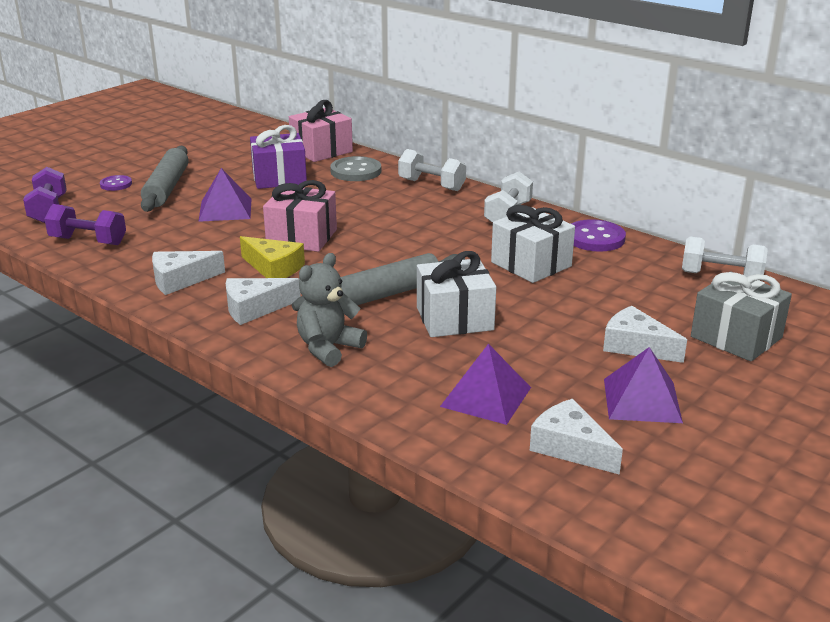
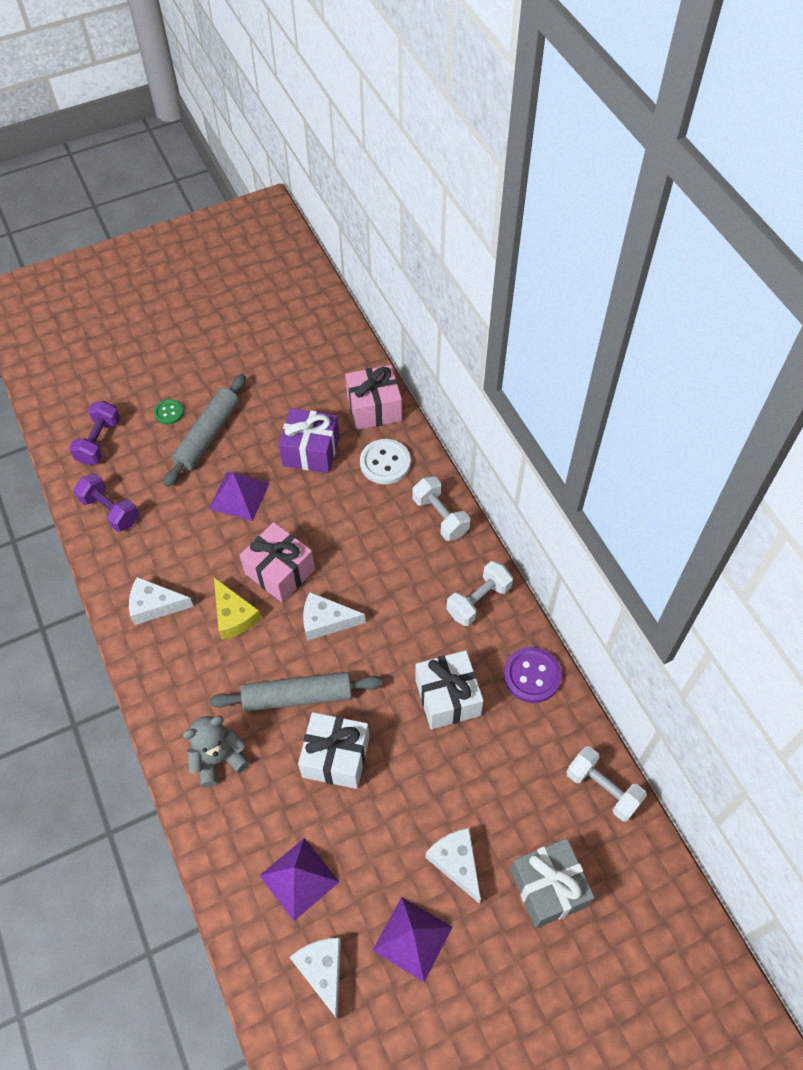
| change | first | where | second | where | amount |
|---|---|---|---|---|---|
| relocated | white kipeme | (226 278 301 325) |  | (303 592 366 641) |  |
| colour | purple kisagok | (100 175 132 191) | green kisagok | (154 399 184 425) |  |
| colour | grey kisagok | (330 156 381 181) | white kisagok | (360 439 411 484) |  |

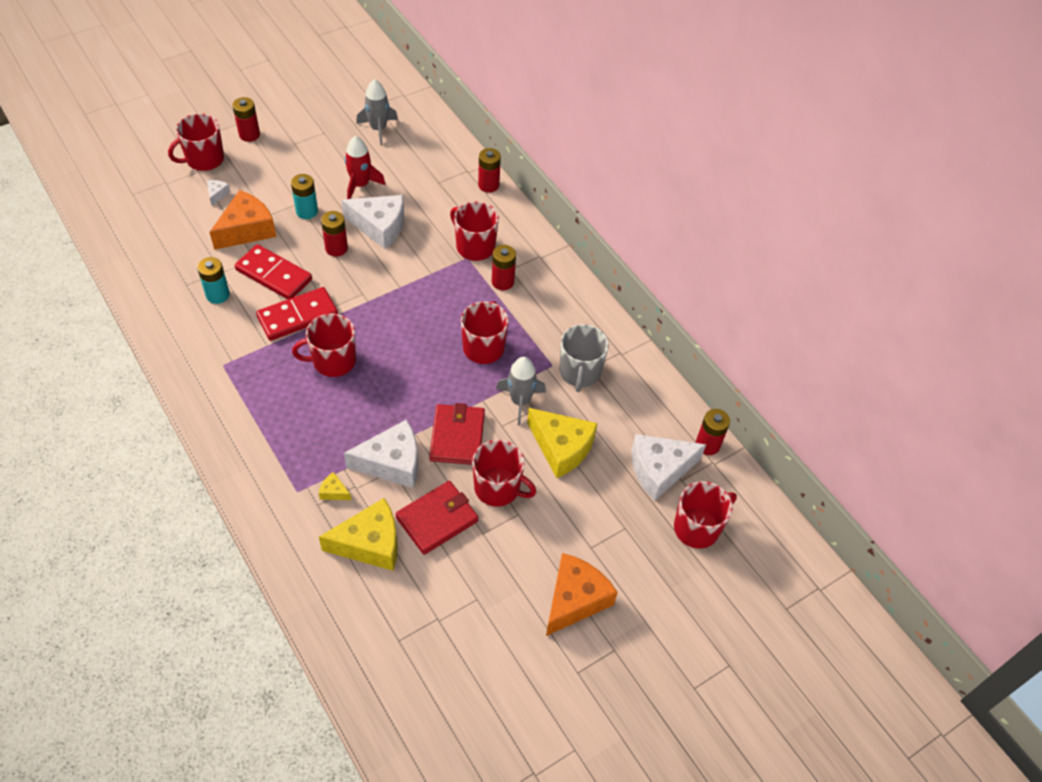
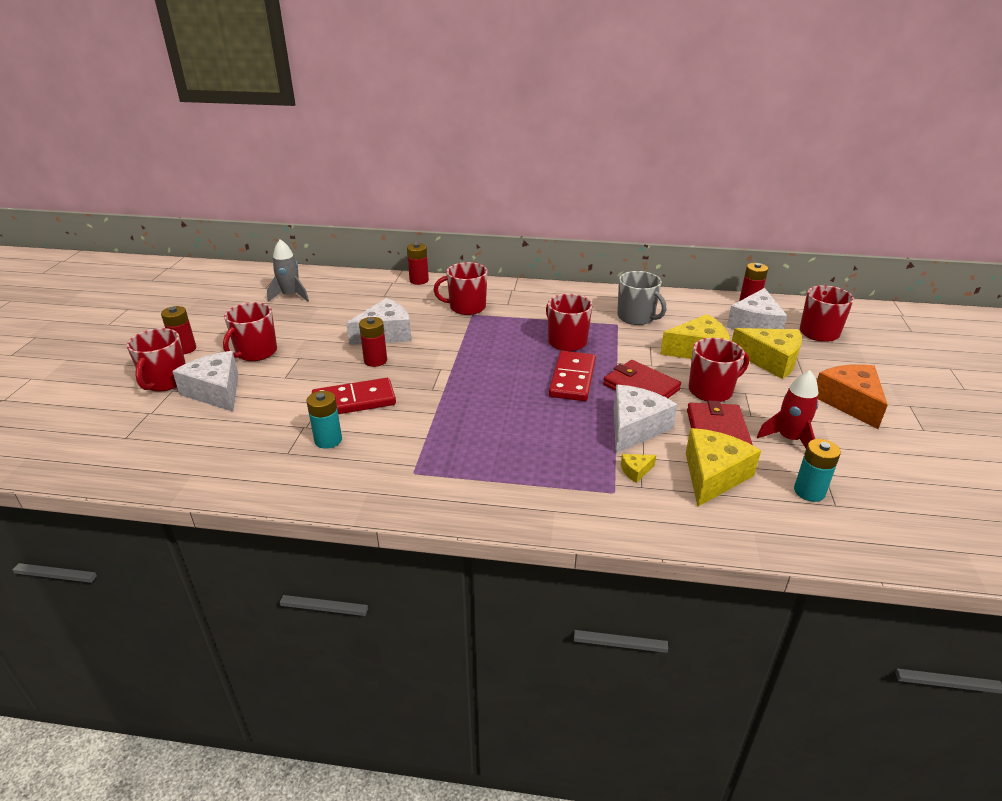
| change | first | where | second | where | amount |
|---|---|---|---|---|---|
| missing | orange kipeme | (209 190 276 250) |  |  |  |
| missing | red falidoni | (492 245 516 290) |  |  |  |
| missing | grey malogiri | (496 357 546 425) |  |  |  |
| appeared |  |  | yellow kipeme | (732 328 802 379) |  |
| relocated | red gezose | (256 287 338 341) |  | (549 351 596 401) |  |
| relocated | turquoise falidoni | (291 174 318 219) |  | (794 439 841 502) |  |
| relocated | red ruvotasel | (292 313 356 377) |  | (223 302 277 361) |  |
| relocated | red malogiri | (345 136 386 199) |  | (757 370 818 448) |  |
| size | white kipeme | (207 180 230 206) |  | (172 351 238 412) | x2.33 |

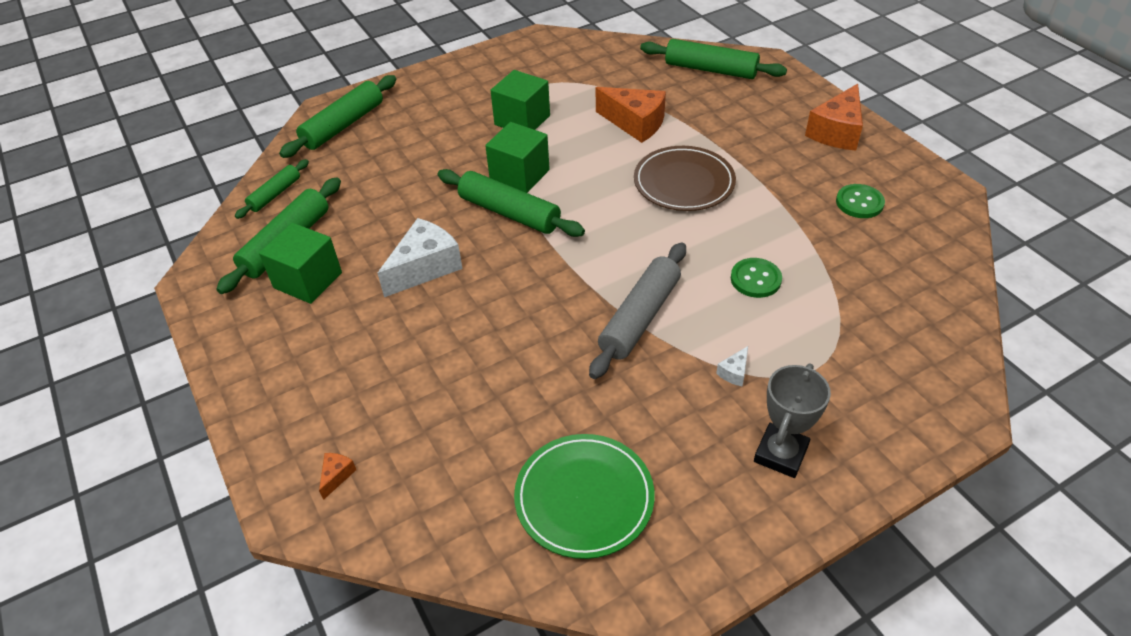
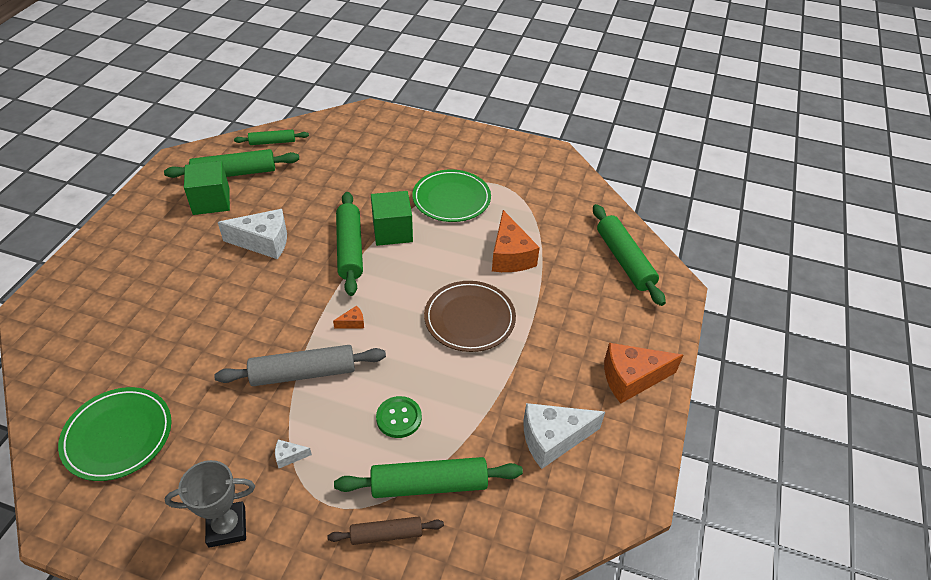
| change | first | where | second | where | amount |
|---|---|---|---|---|---|
| appeared |  |  | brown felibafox | (327 516 444 545) |  |
| relocated | green felibafox | (279 75 396 158) |  | (334 457 523 498) |  |
| relocated | orange kipeme | (319 453 356 500) |  | (333 305 364 329) |  |
| exchanged | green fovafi | (490 70 550 130) | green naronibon | (412 170 491 222) |  |
| exchanged | green kisagok | (836 184 885 218) | white kipeme | (523 403 605 469) |  |

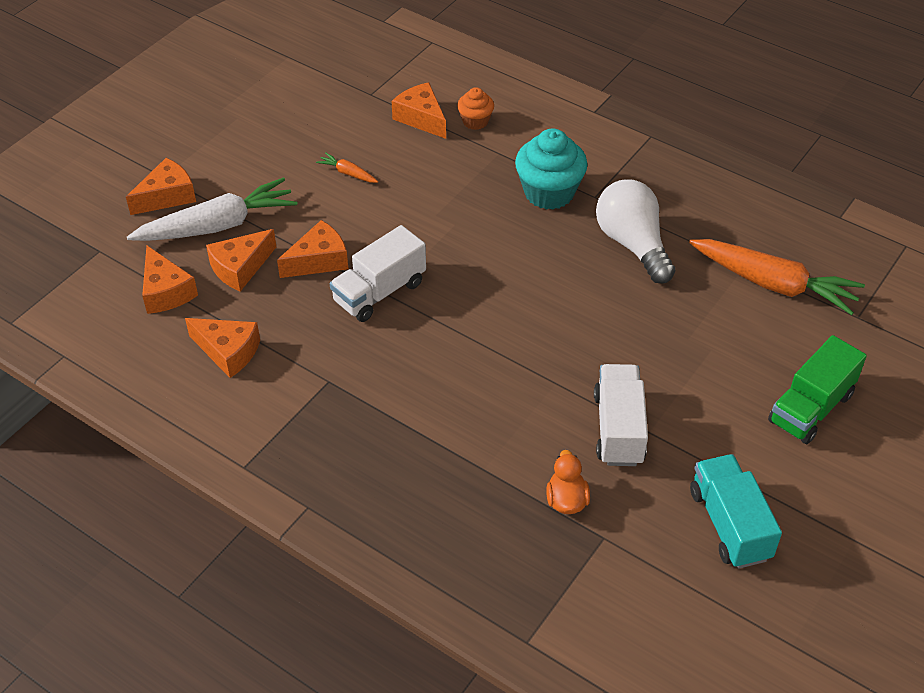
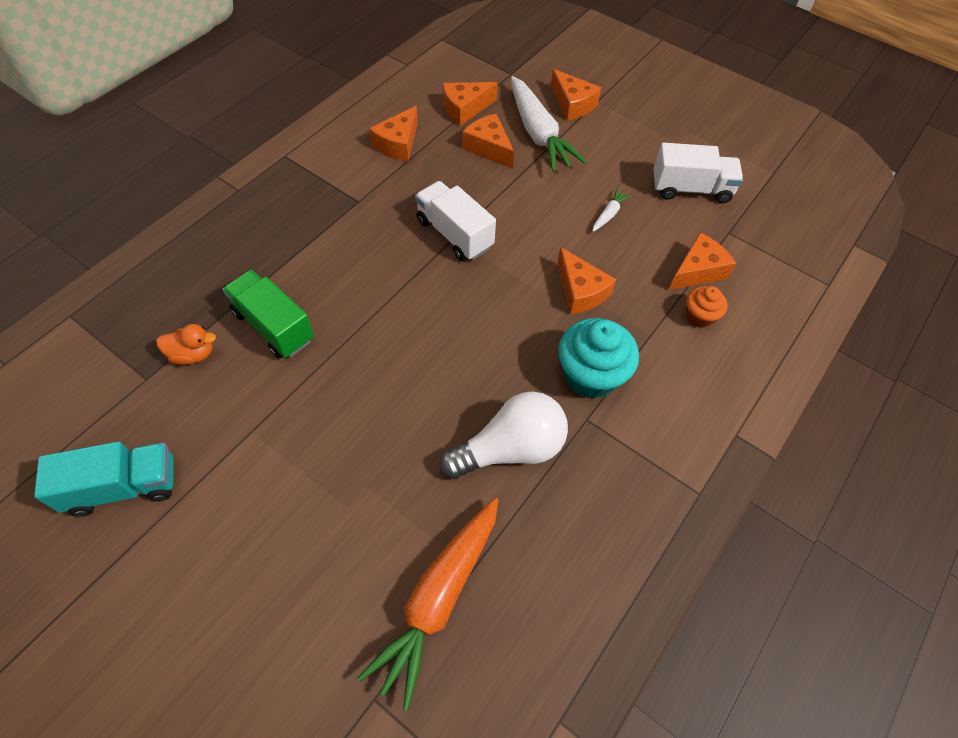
| change | first | where | second | where | amount |
|---|---|---|---|---|---|
| relocated | orange kipeme | (277 220 348 278) |  | (557 247 616 314) |  |
| relocated | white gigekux | (594 364 648 466) |  | (653 143 743 203) |  |
| relocated | green gigekux | (768 335 867 444) |  | (223 270 314 358) |  |
| colour | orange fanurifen | (316 152 378 183) | white fanurifen | (592 188 631 232) |  |

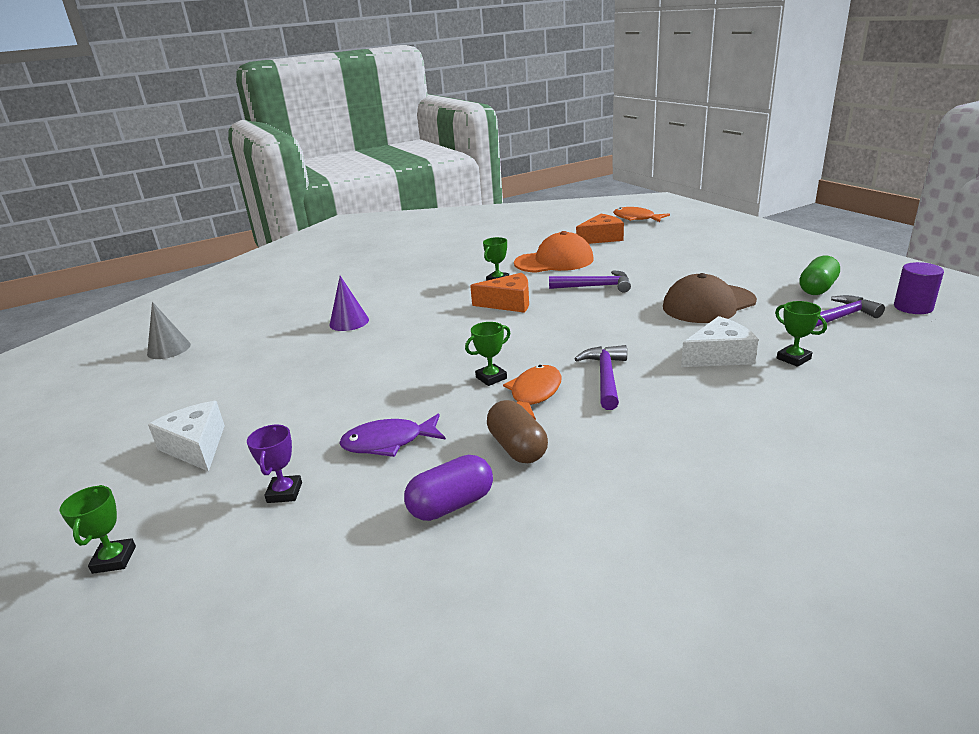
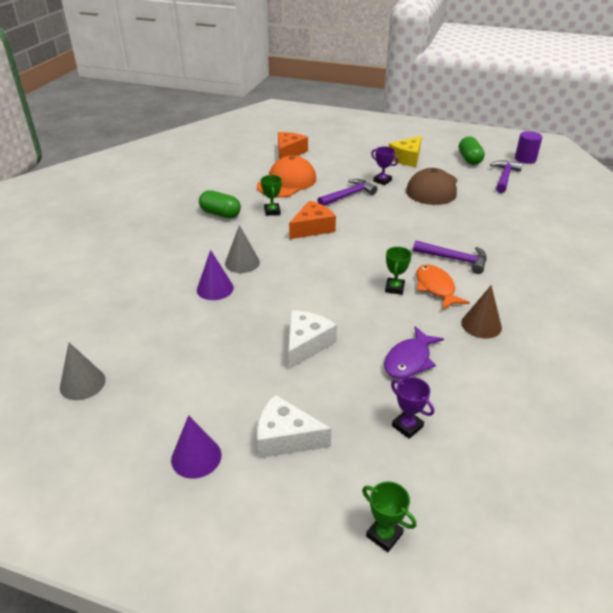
| change | first | where | second | where | amount |
|---|---|---|---|---|---|
| missing | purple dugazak | (404 455 493 521) |  |  |  |
| missing | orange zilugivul | (613 207 670 222) |  |  |  |
| missing | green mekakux | (775 301 827 367) |  |  |  |
| appeared |  |  | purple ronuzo | (171 415 221 479) |  |
| appeared |  |  | green dugazak | (199 190 241 219) |  |
| appeared |  |  | grey ronuzo | (225 225 260 273) |  |
| appeared |  |  | purple mekakux | (371 147 398 185) |  |
| appeared |  |  | yellow kipeme | (389 136 422 167) |  |
| relocated | white kipeme | (681 316 759 367) |  | (288 310 337 369) |  |
| exchanged | brown dugazak | (487 400 548 463) | brown ronuzo | (461 285 502 339) |  |
| spun | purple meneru | (574 345 627 410) |  | (413 241 487 274) | 150 degrees clockwise |

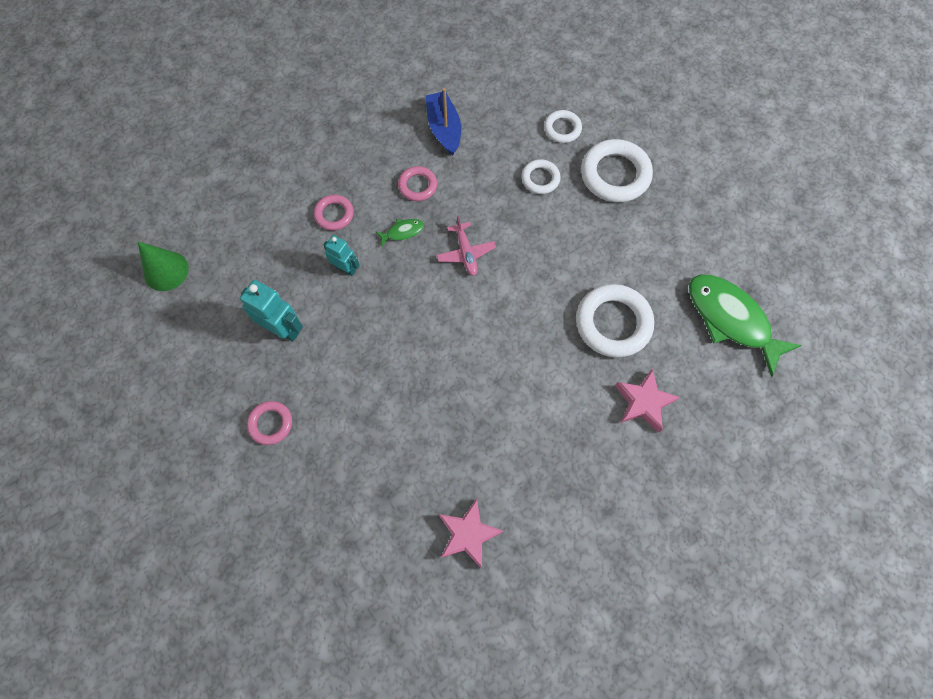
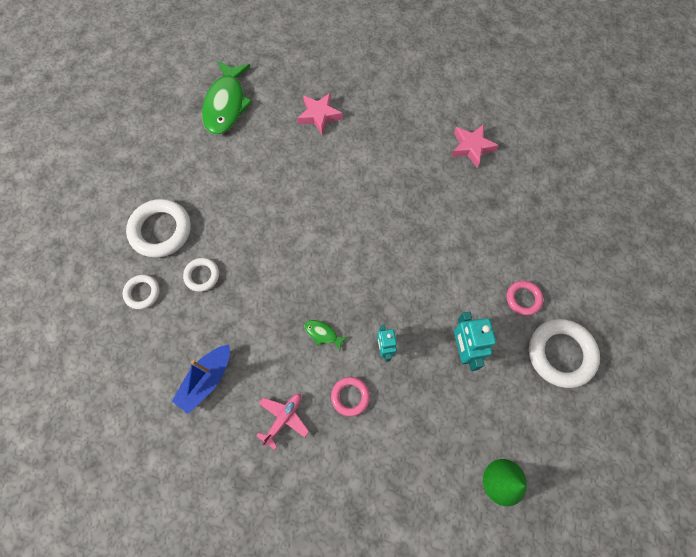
| change | first | where | second | where | amount |
|---|---|---|---|---|---|
| missing | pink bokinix | (398 166 437 201) |  |  |  |
| relocated | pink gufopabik | (437 216 496 276) |  | (256 394 309 450) |  |
| relocated | white bokinix | (576 284 654 358) |  | (529 319 600 388) |  |

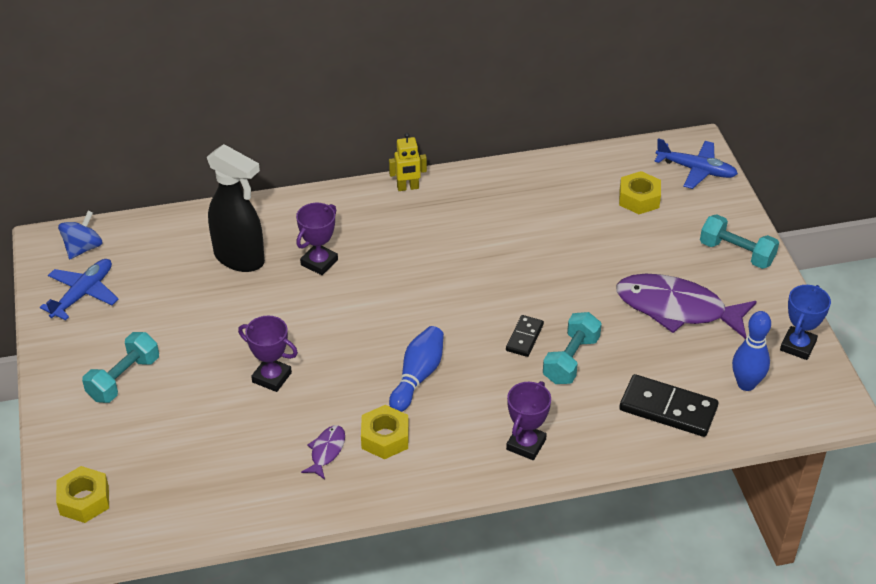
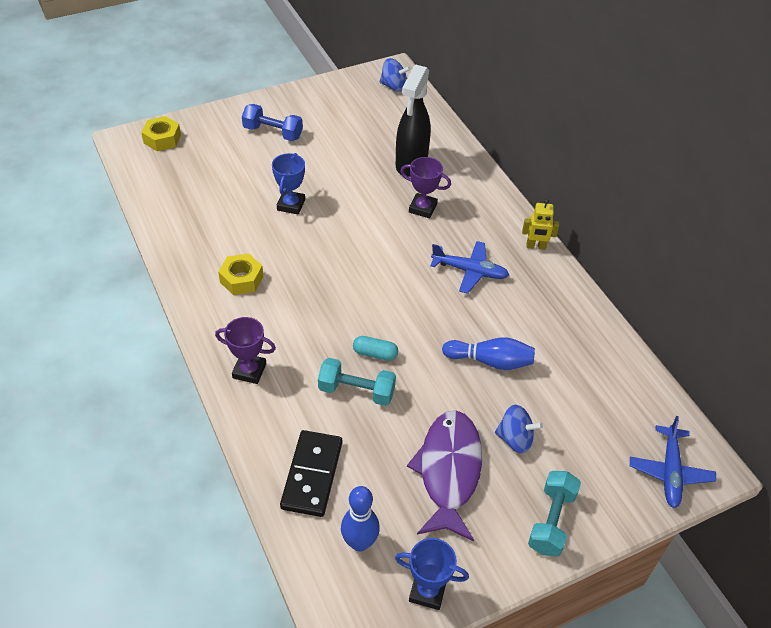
| change | first | where | second | where | amount |
|---|---|---|---|---|---|
| missing | purple zilugivul | (301 425 345 480) |  |  |  |
| missing | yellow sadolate | (619 171 661 214) |  |  |  |
| appeared |  |  | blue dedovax | (495 405 543 453) |  |
| relocated | blue gufopabik | (40 259 118 320) |  | (430 241 509 294) |  |
| relocated | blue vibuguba | (389 326 444 412) |  | (442 337 535 370) |  |
| exchanged | black gezose | (506 315 544 357) | turquoise dugazak | (353 336 398 361) |  |
| colour | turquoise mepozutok | (82 332 159 403) | blue mepozutok | (242 104 303 141) |  |
| colour | purple mekakux | (238 315 298 392) | blue mekakux | (272 153 305 215) |  |
| spun | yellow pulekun | (389 133 427 191) |  | (522 199 559 250) | 60 degrees counterclockwise |

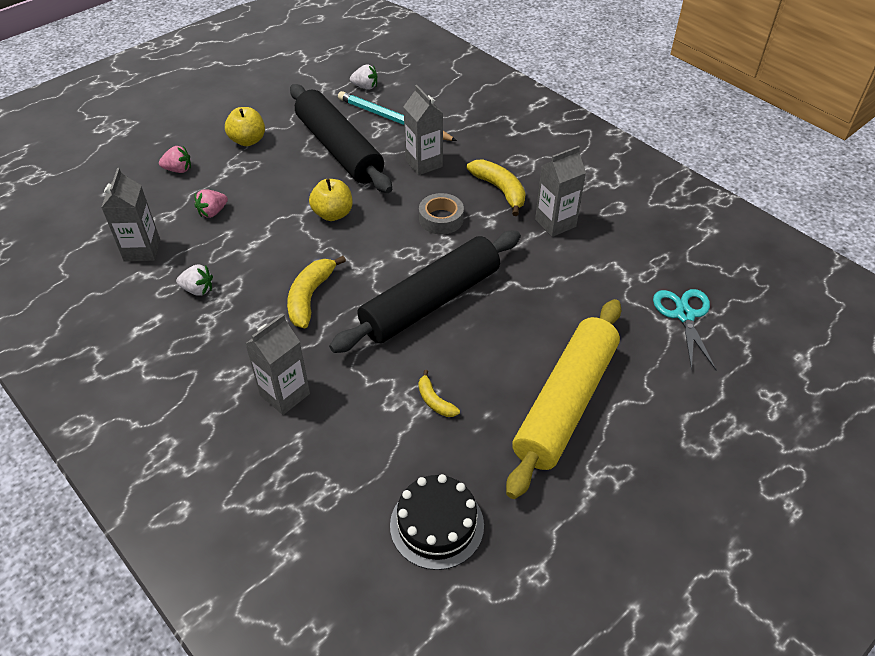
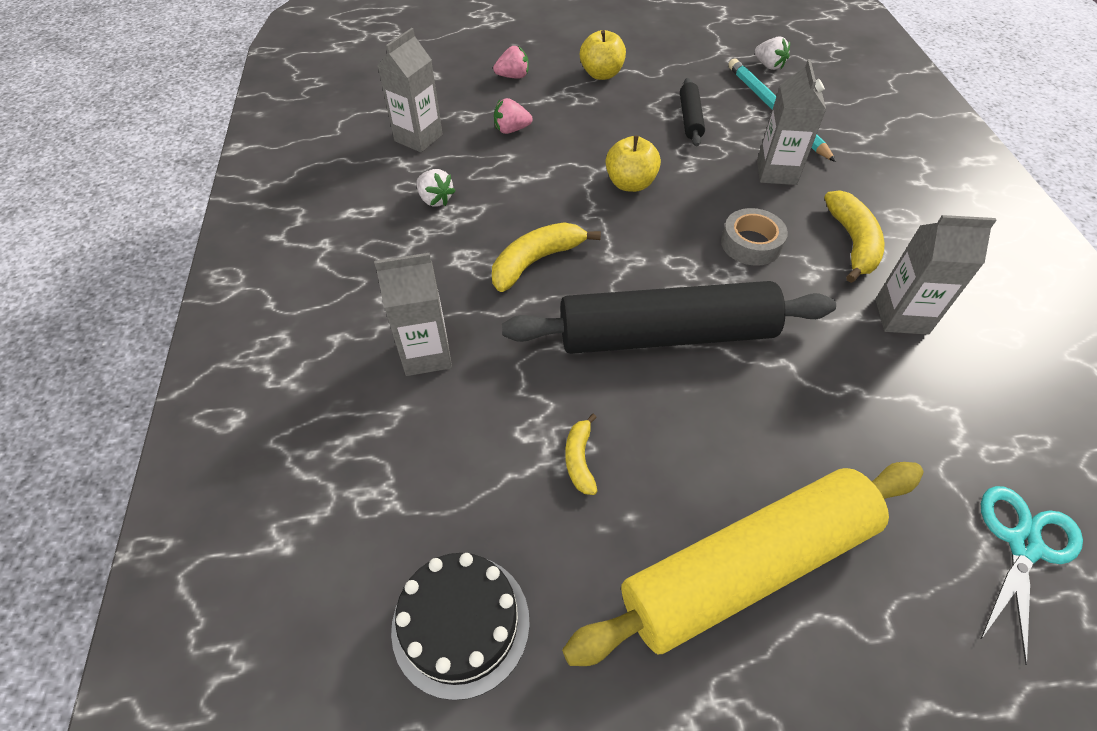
| change | first | where | second | where | amount |
|---|---|---|---|---|---|
| spun | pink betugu | (159 146 191 173) |  | (493 46 529 79) | 45 degrees counterclockwise |
| size | black felibafox | (290 84 392 193) |  | (680 78 705 146) | x0.45 |

